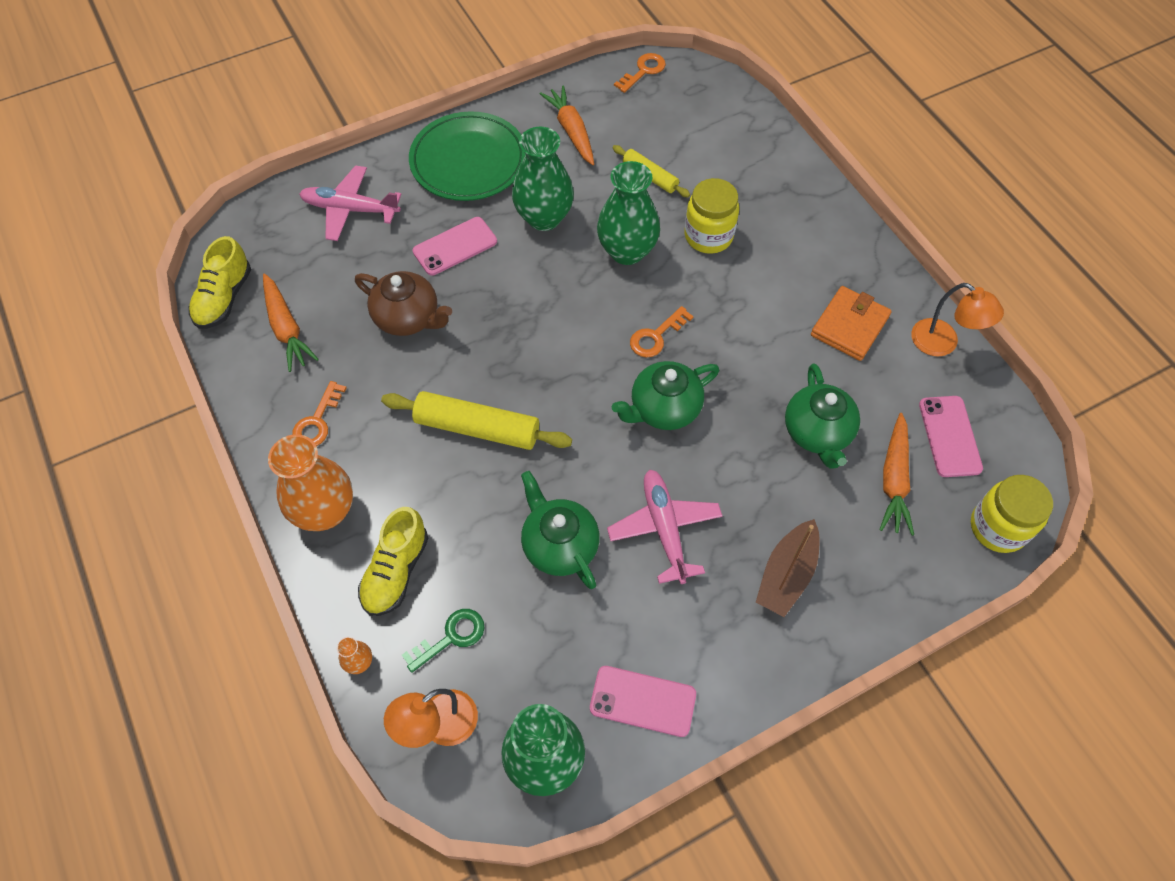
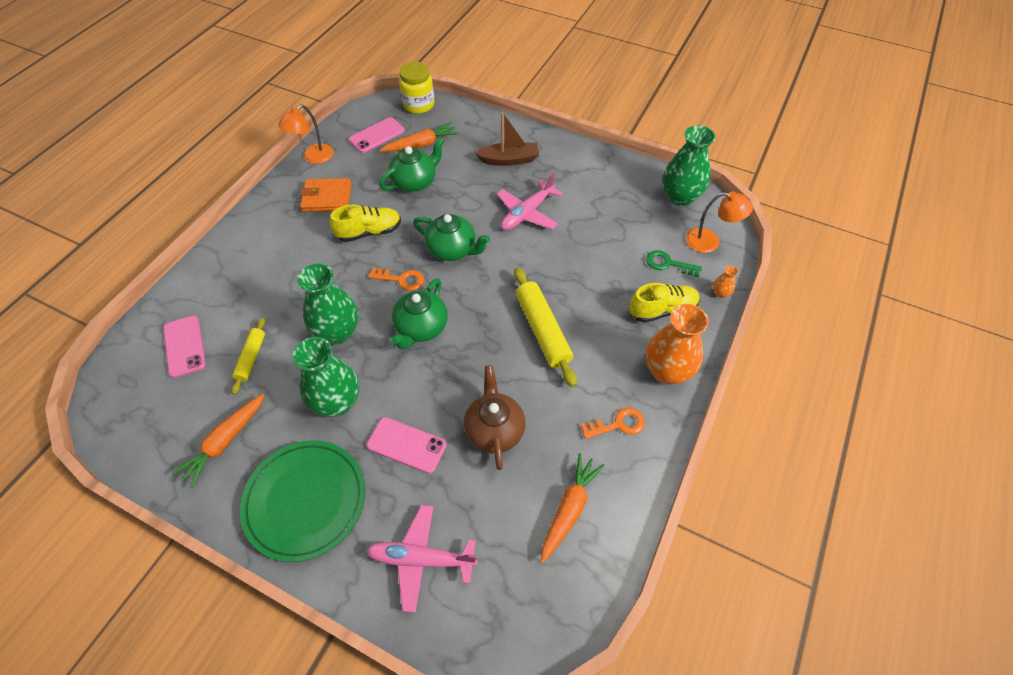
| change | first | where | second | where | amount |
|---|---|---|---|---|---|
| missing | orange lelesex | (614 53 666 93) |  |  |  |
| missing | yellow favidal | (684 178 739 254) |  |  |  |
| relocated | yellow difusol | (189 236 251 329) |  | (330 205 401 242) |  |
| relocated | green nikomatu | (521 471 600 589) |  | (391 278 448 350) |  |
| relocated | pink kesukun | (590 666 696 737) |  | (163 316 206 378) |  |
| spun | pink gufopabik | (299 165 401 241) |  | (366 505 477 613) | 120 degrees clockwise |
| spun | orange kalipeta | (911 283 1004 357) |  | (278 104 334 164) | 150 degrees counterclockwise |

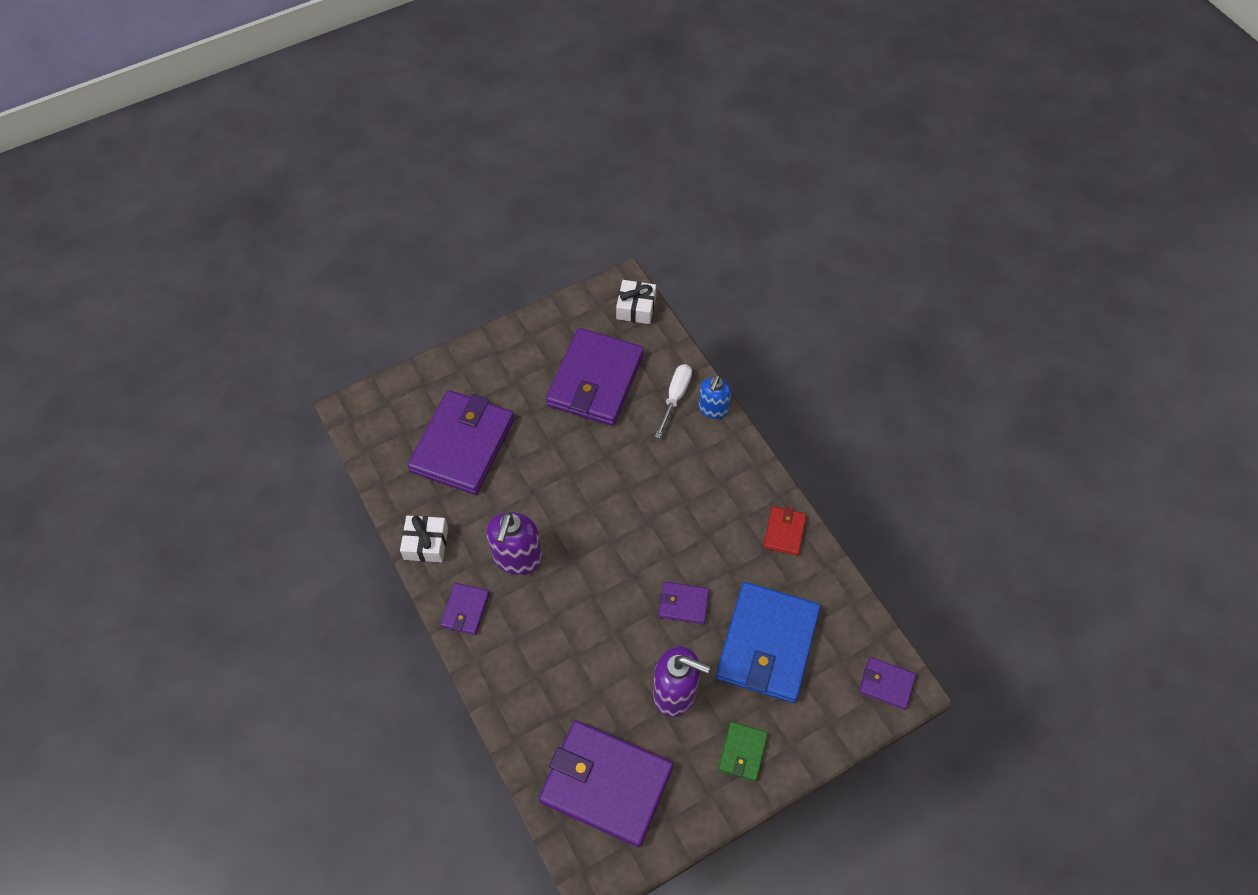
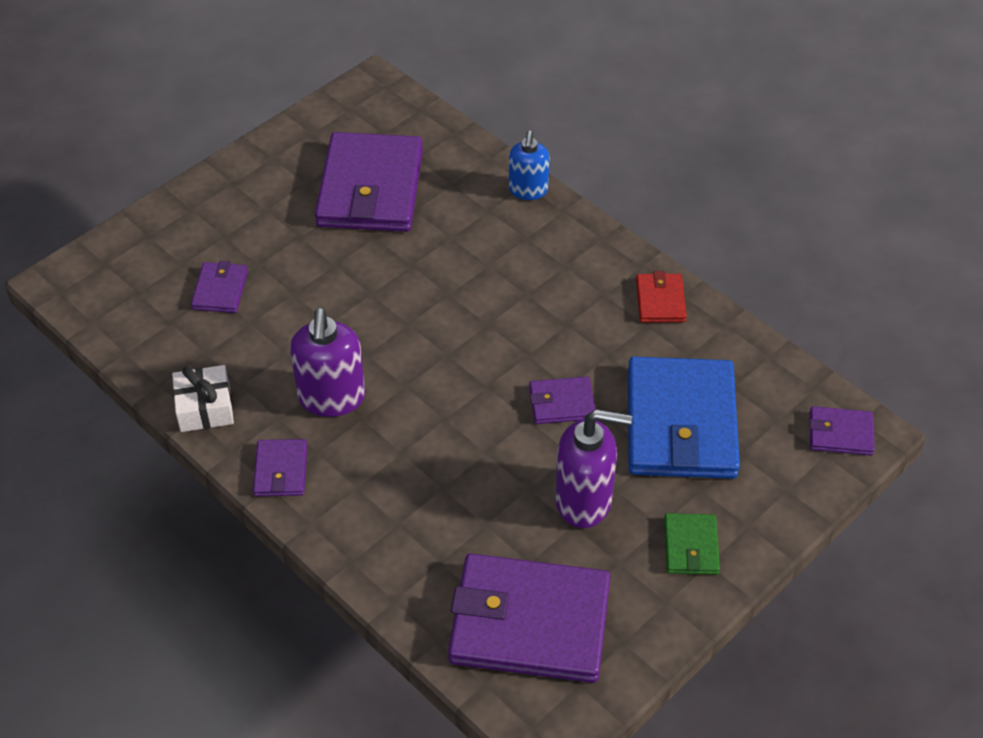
| change | first | where | second | where | amount |
|---|---|---|---|---|---|
| missing | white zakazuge | (616 280 656 324) |  |  |  |
| missing | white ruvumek | (655 364 692 438) |  |  |  |
| size | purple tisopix | (407 390 514 495) |  | (191 261 248 313) | x0.46 |

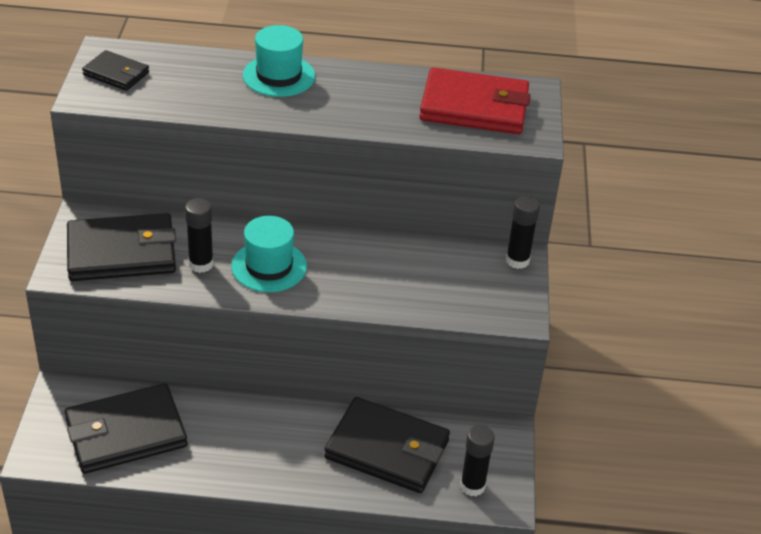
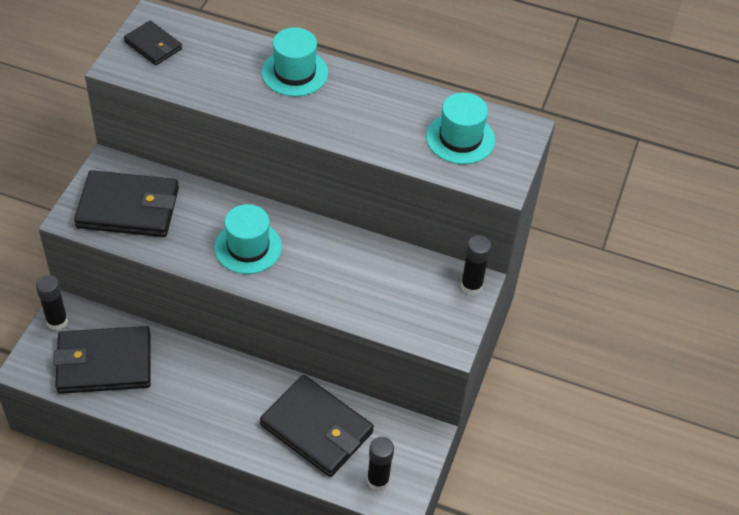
| change | first | where | second | where | amount |
|---|---|---|---|---|---|
| relocated | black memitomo | (185 198 214 273) |  | (36 275 68 331) |  |
| exchanged | red tisopix | (419 67 531 134) | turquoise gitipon | (426 93 495 164) |  |

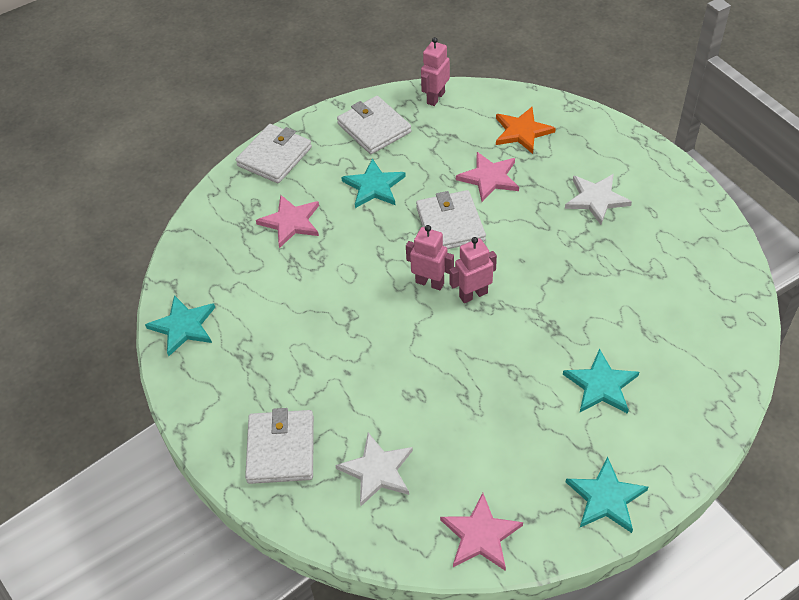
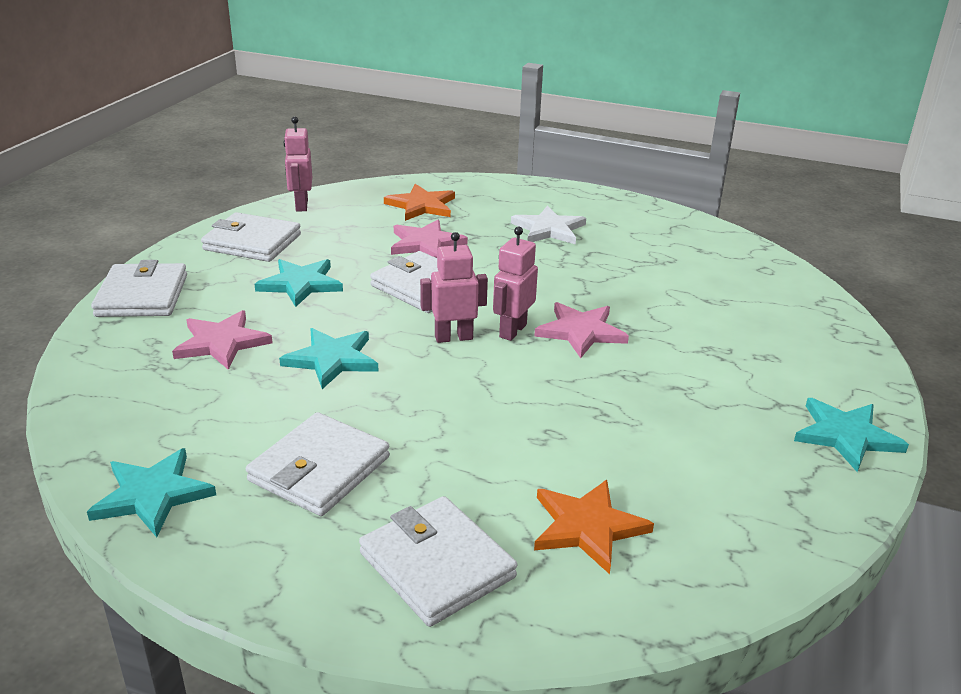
| change | first | where | second | where | amount |
|---|---|---|---|---|---|
| appeared |  |  | white tisopix | (246 412 390 516) |  |
| relocated | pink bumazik | (440 493 523 571) |  | (534 302 629 358) |  |
| relocated | turquoise bumazik | (563 349 639 414) |  | (279 328 379 389) |  |
| colour | white bumazik | (335 432 413 506) | orange bumazik | (534 480 654 574) |  |

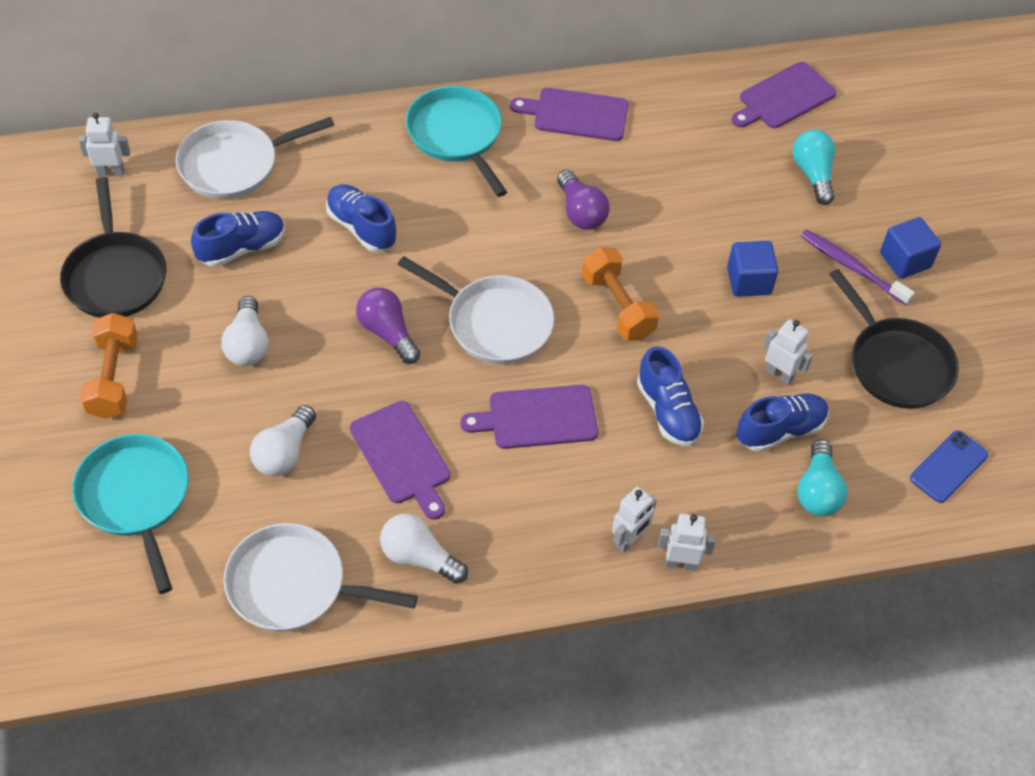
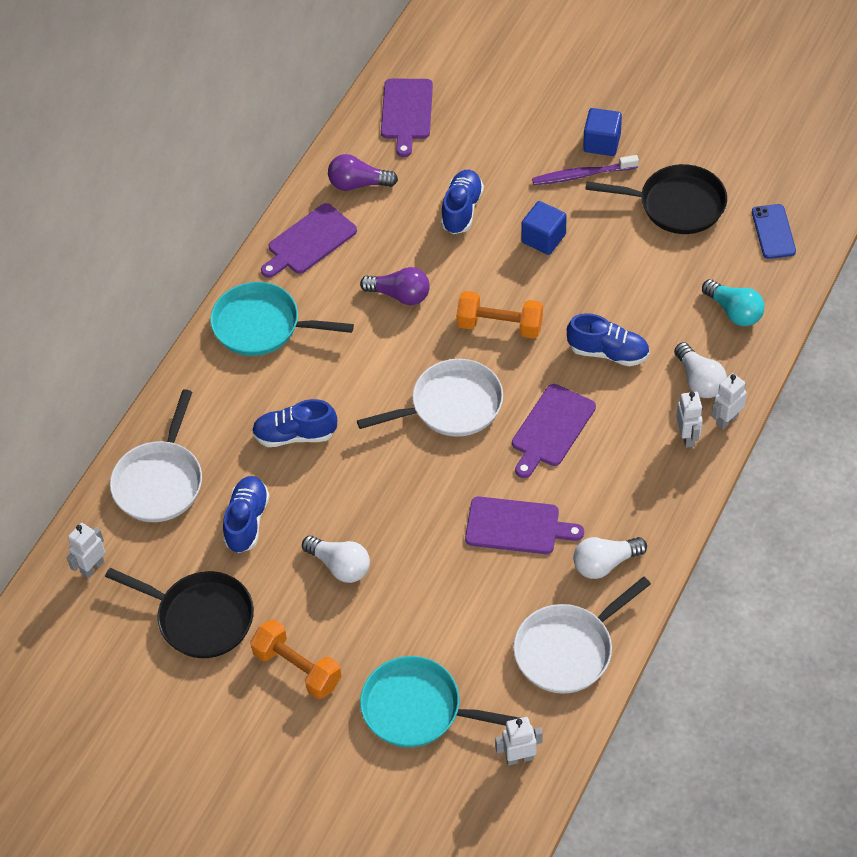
| change | first | where | second | where | amount |
|---|---|---|---|---|---|
| missing | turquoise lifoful | (793 130 835 205) |  |  |  |
| relocated | white lifoful | (250 405 316 476) |  | (674 342 727 398) |  |
| relocated | purple lifoful | (356 288 420 364) |  | (328 154 398 191) |  |
| relocated | blue difusol | (737 393 829 452) |  | (441 170 484 234) |  |
| relocated | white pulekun | (763 319 813 385) |  | (495 717 543 766) |  |

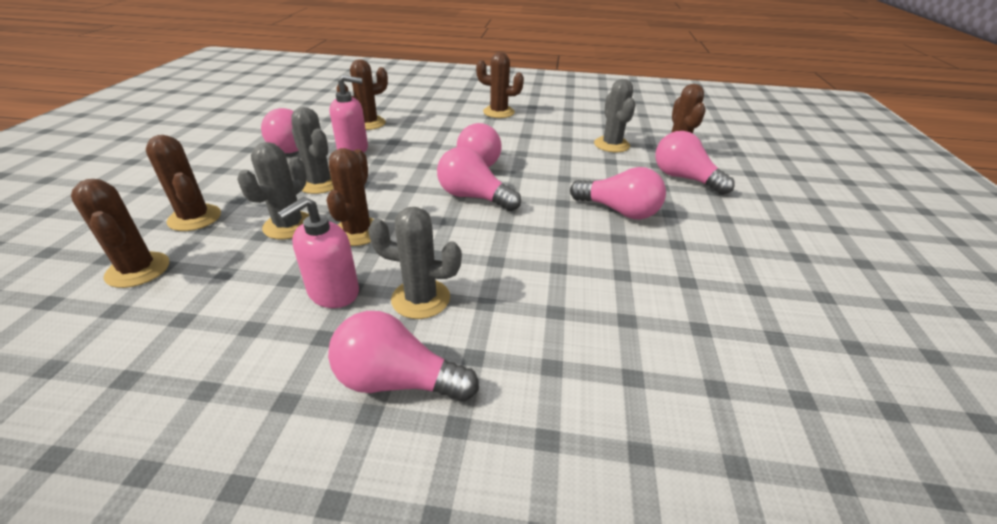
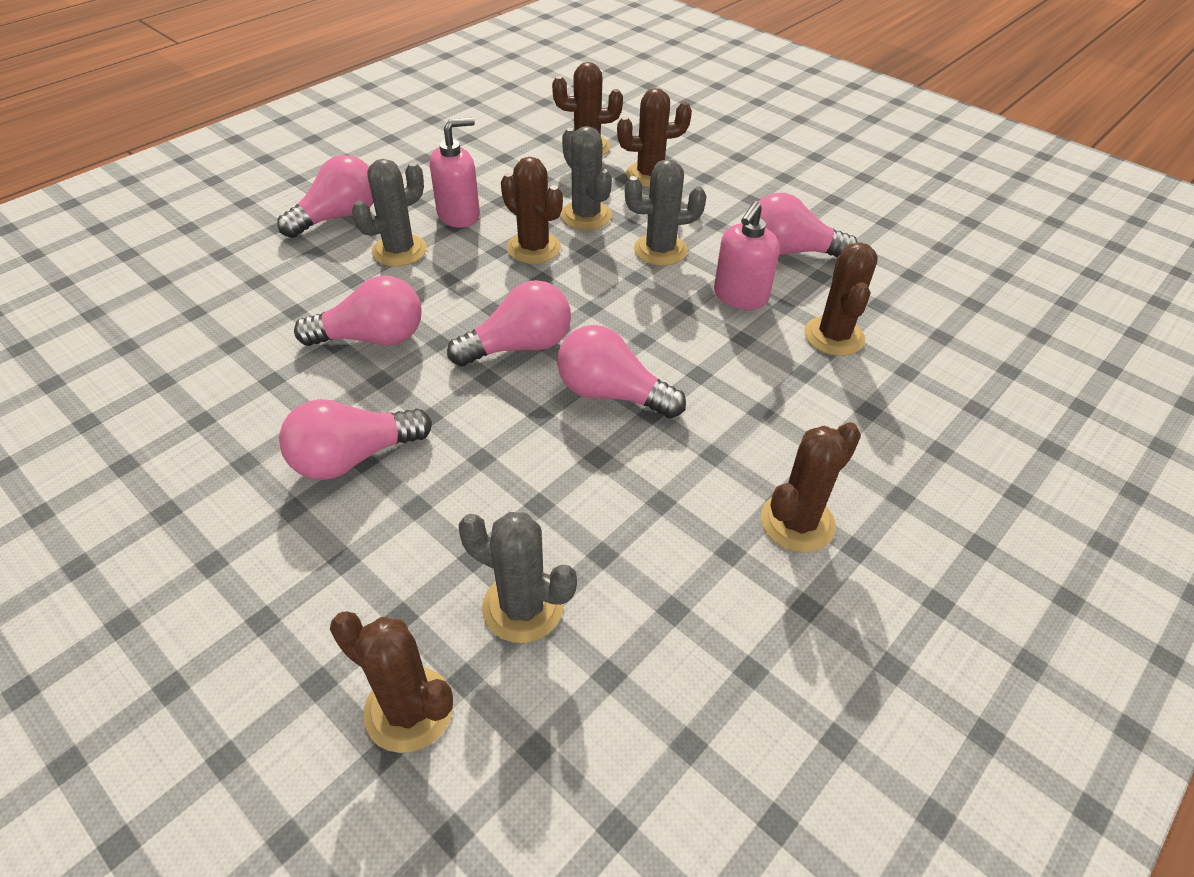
| change | first | where | second | where | amount |
|---|---|---|---|---|---|
| relocated | pink lifoful | (655 131 735 195) |  | (294 275 422 346) |  |
| spun | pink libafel | (277 197 359 308) |  | (430 117 480 228) | 75 degrees clockwise |

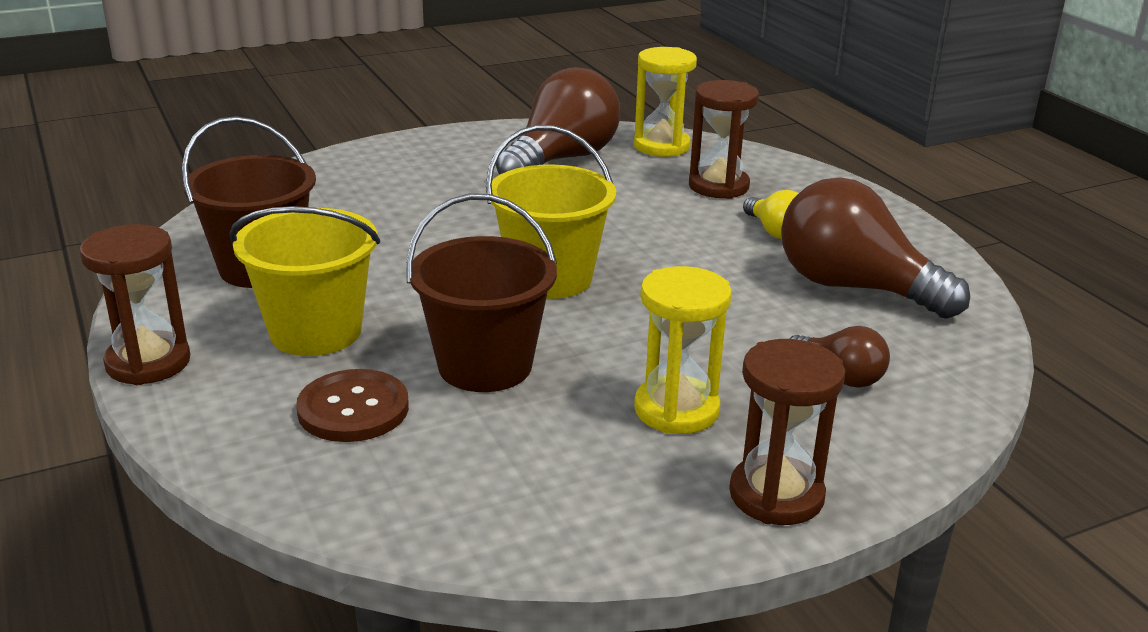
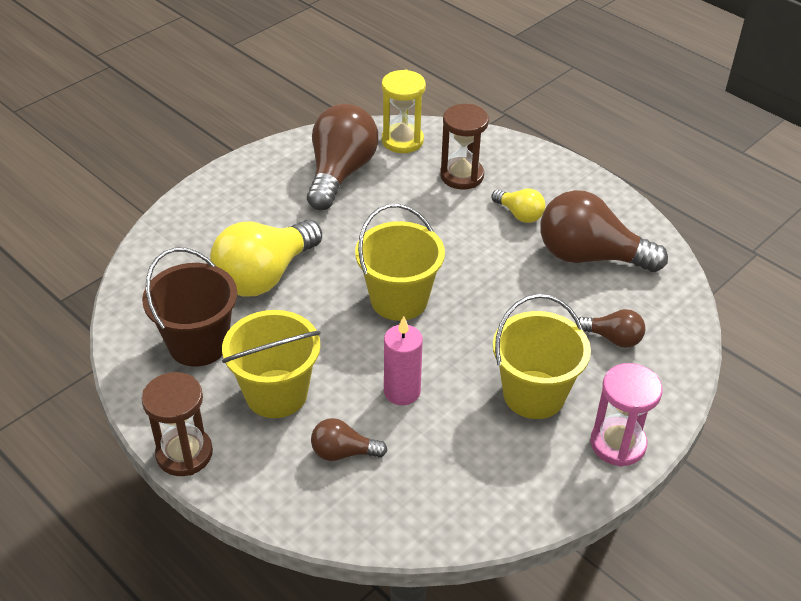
| change | first | where | second | where | amount |
|---|---|---|---|---|---|
| appeared |  |  | yellow lifoful | (210 220 322 297) |  |
| exchanged | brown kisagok | (296 369 409 442) | brown lifoful | (311 418 388 461) |  |
| exchanged | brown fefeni | (406 193 557 392) | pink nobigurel | (384 316 423 405) |  |
| exchanged | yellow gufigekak | (634 266 732 434) | yellow fefeni | (493 294 591 419) |  |
| colour | brown gufigekak | (729 339 845 525) | pink gufigekak | (590 363 663 467) |  |

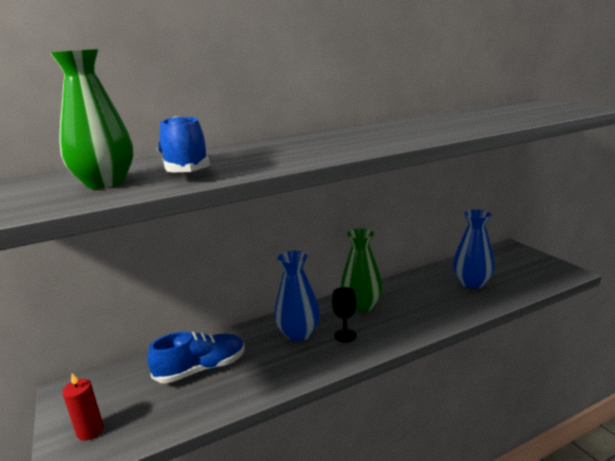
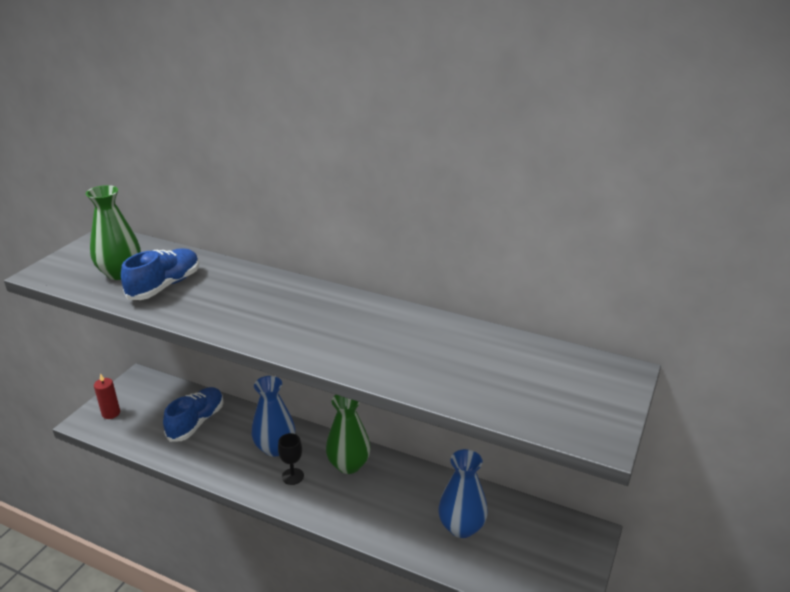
| change | first | where | second | where | amount |
|---|---|---|---|---|---|
| spun | blue difusol | (148 332 245 383) |  | (163 387 224 442) | 90 degrees counterclockwise |

